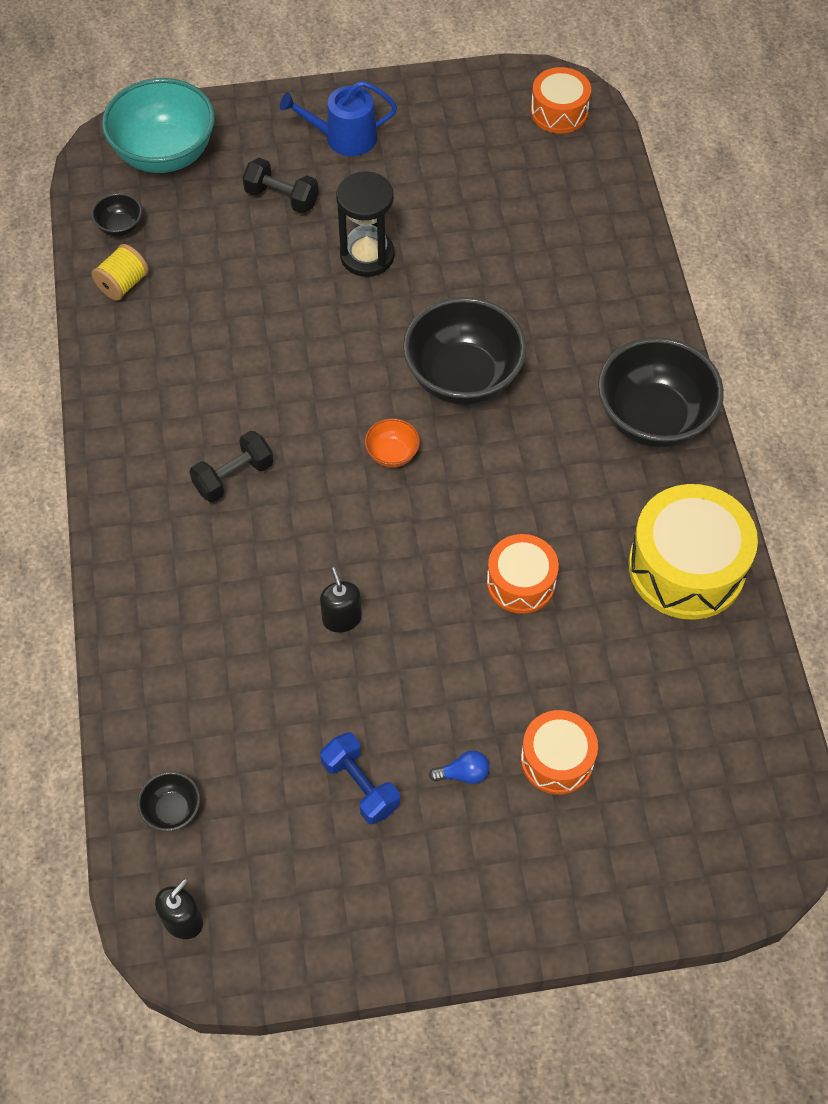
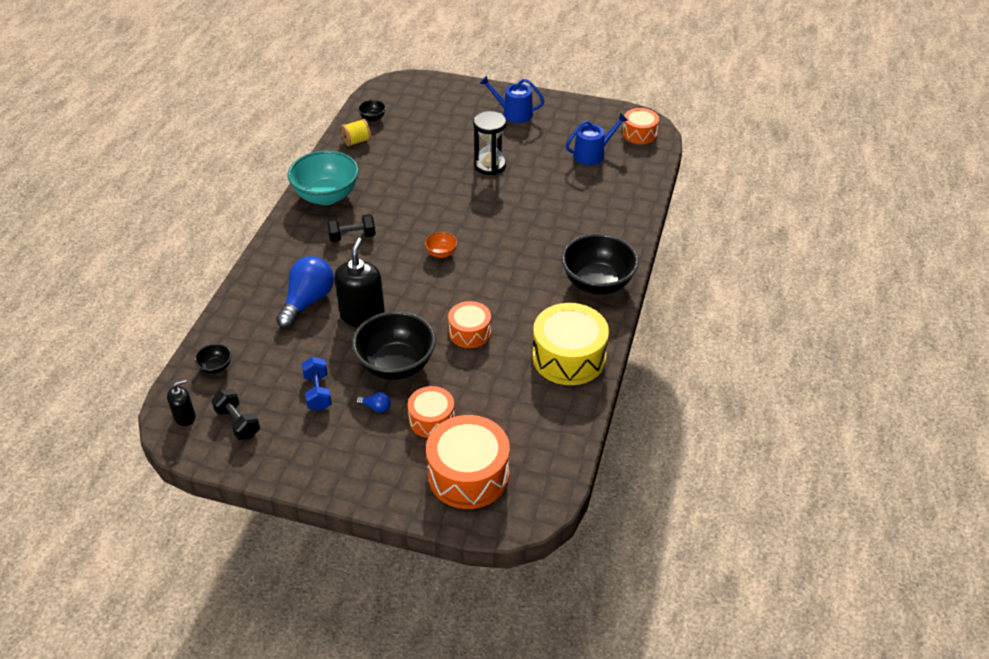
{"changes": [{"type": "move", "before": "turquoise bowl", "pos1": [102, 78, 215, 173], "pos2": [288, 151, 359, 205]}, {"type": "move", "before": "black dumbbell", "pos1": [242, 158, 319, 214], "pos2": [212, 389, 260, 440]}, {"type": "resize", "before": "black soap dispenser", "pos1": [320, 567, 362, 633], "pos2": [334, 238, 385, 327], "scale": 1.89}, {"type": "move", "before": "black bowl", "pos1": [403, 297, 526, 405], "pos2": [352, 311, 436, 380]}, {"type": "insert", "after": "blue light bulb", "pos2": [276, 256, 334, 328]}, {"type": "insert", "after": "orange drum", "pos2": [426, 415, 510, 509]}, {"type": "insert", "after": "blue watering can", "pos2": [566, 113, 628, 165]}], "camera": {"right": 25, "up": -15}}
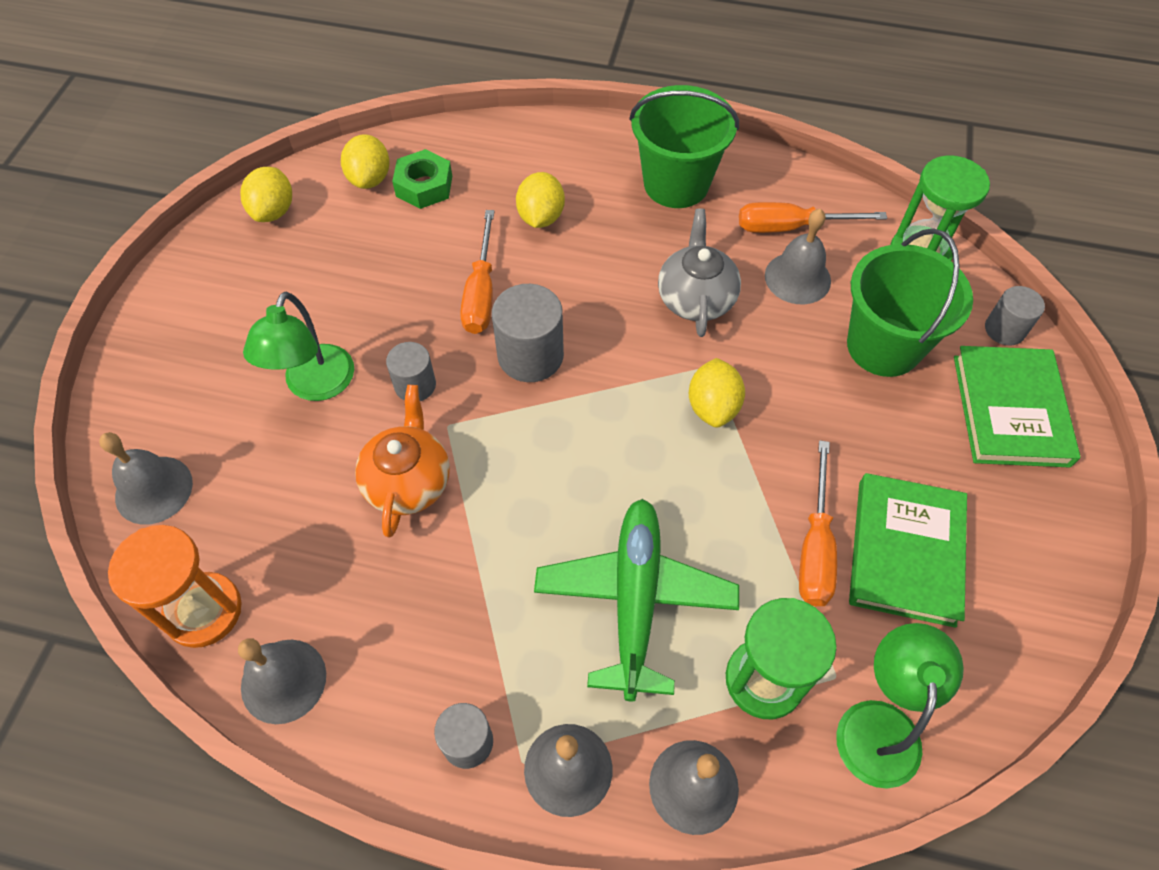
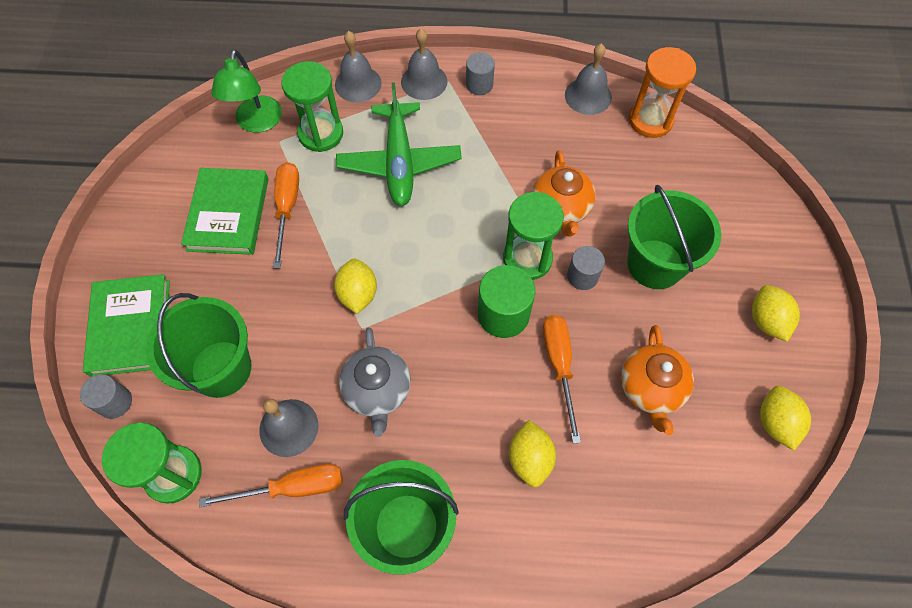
{"changes": [{"type": "delete", "before": "grey bell", "pos1": [99, 432, 193, 525]}, {"type": "replace", "before": "green lamp", "after": "green bucket", "pos1": [243, 292, 354, 401], "pos2": [627, 185, 721, 289]}, {"type": "move", "before": "yellow lemon", "pos1": [341, 134, 390, 189], "pos2": [752, 285, 800, 342]}, {"type": "delete", "before": "green nut", "pos1": [392, 149, 452, 209]}, {"type": "recolor", "before": "grey cylinder", "after": "green cylinder", "pos1": [492, 284, 564, 382], "pos2": [478, 265, 535, 338]}, {"type": "insert", "after": "green hourglass", "pos2": [503, 192, 564, 280]}, {"type": "insert", "after": "orange teapot", "pos2": [621, 325, 694, 435]}], "camera": {"right": 170, "up": 5}}
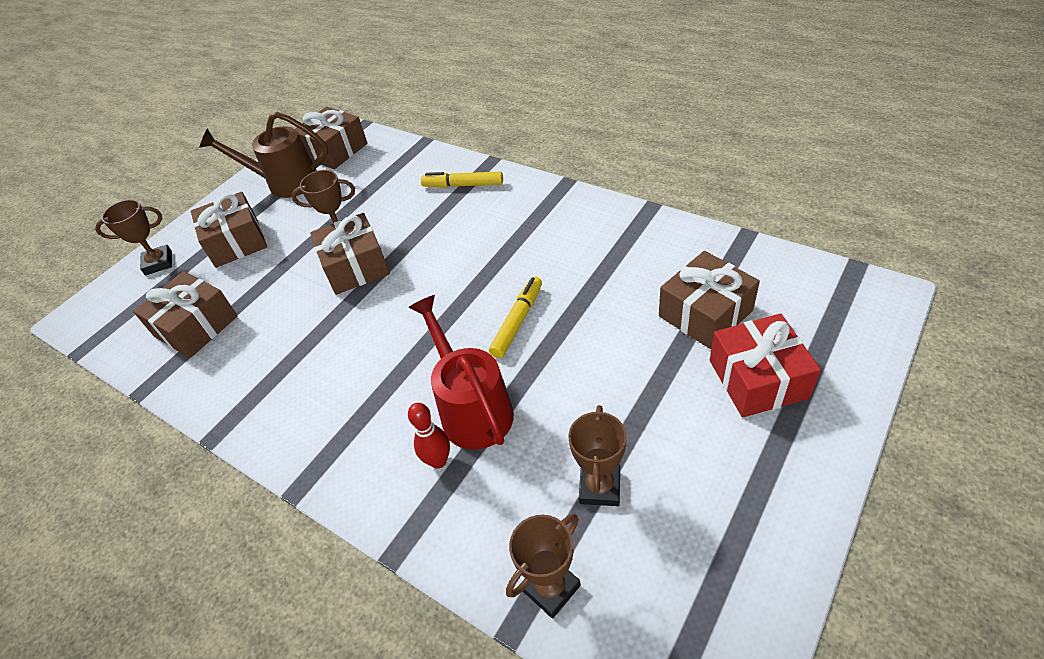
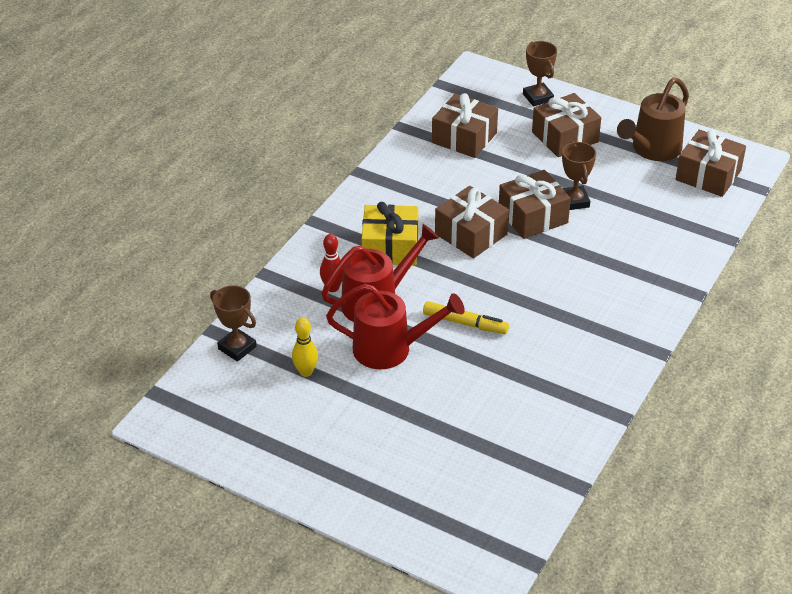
{"changes": [{"type": "rotate", "before": "brown watering can", "pos1": [199, 112, 328, 198], "pos2": [617, 78, 689, 161], "turn": -135}, {"type": "delete", "before": "yellow marker", "pos1": [421, 172, 503, 188]}, {"type": "replace", "before": "brown trophy", "after": "yellow bowling pin", "pos1": [568, 405, 627, 506], "pos2": [292, 318, 318, 377]}, {"type": "move", "before": "brown gift", "pos1": [659, 251, 760, 349], "pos2": [435, 186, 509, 259]}, {"type": "delete", "before": "red gift", "pos1": [710, 314, 821, 418]}, {"type": "insert", "after": "red watering can", "pos2": [326, 284, 465, 369]}, {"type": "insert", "after": "yellow gift", "pos2": [361, 202, 418, 265]}], "camera": {"right": 80, "up": -5}}
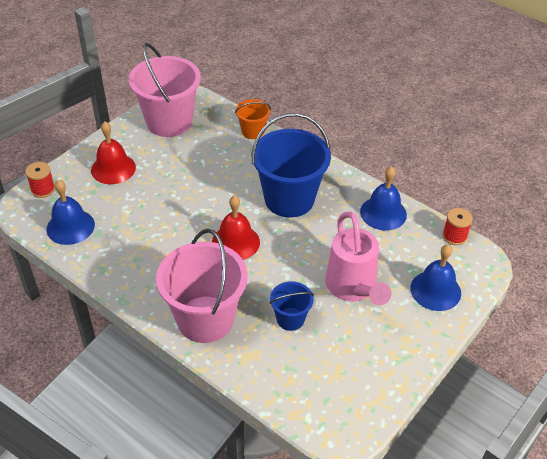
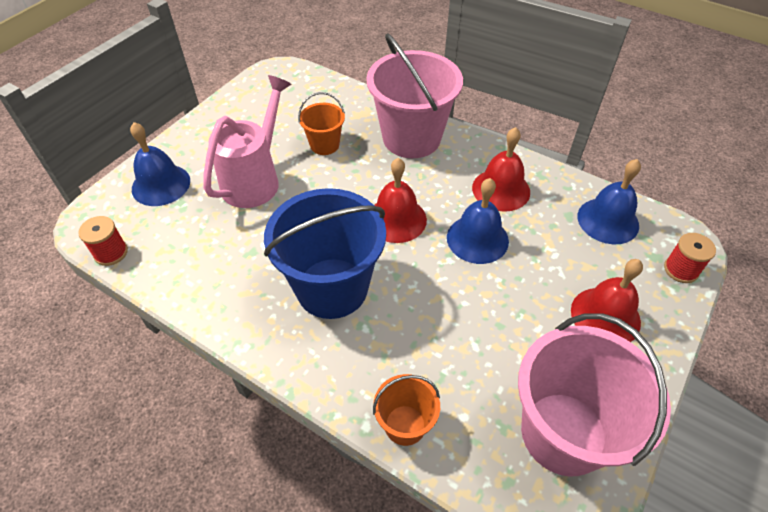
{"changes": [{"type": "recolor", "before": "blue bucket", "after": "orange bucket", "pos1": [270, 281, 314, 331], "pos2": [298, 92, 345, 155]}, {"type": "rotate", "before": "pink watering can", "pos1": [325, 212, 391, 305], "pos2": [203, 75, 292, 208], "turn": 45}, {"type": "move", "before": "blue bell", "pos1": [360, 166, 407, 231], "pos2": [447, 178, 509, 264]}, {"type": "insert", "after": "red bell", "pos2": [472, 127, 530, 212]}], "camera": {"right": 175, "up": 5}}
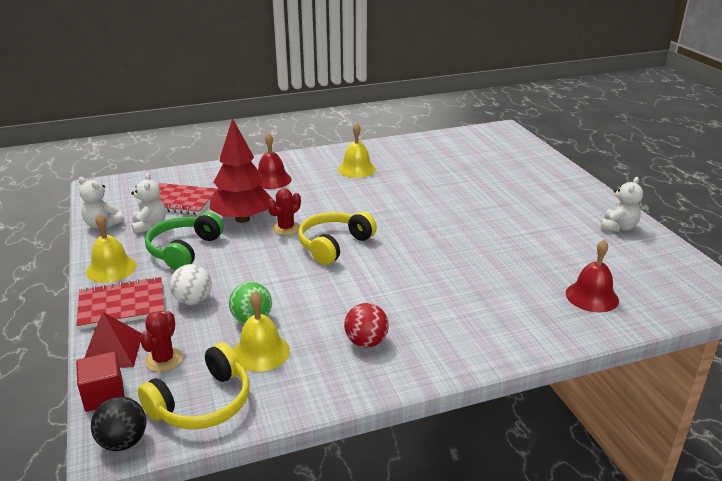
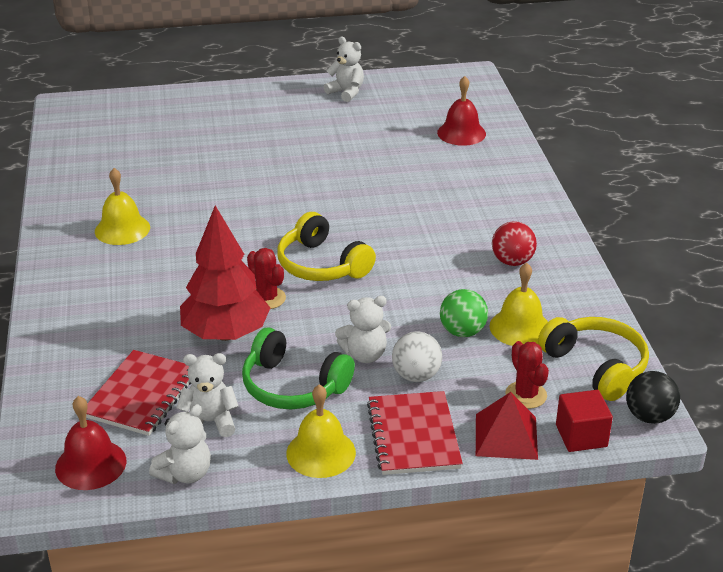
{"changes": [{"type": "rotate", "before": "red cactus", "pos1": [140, 311, 183, 372], "pos2": [505, 341, 549, 409], "turn": 45}, {"type": "move", "before": "red bell", "pos1": [258, 133, 292, 189], "pos2": [55, 396, 126, 490]}, {"type": "insert", "after": "white teddy bear", "pos2": [335, 296, 391, 363]}], "camera": {"right": -80, "up": 5}}
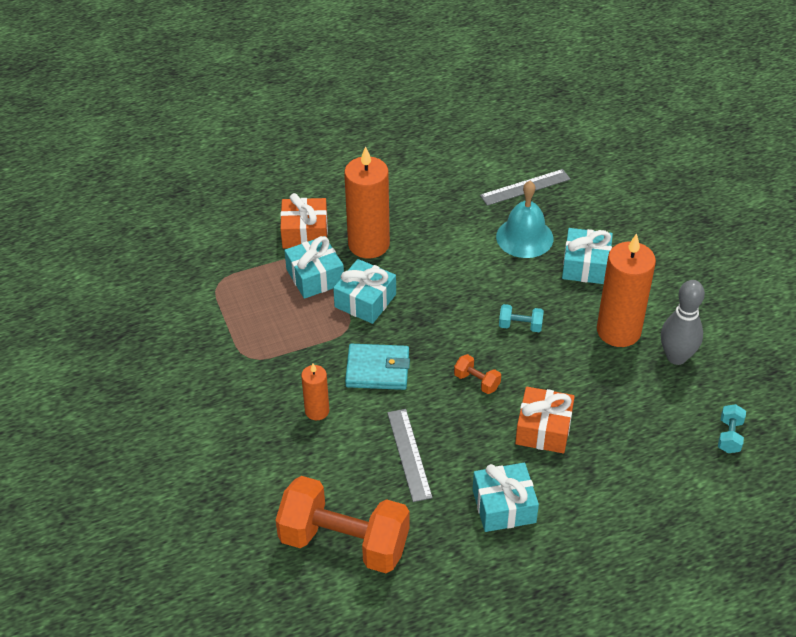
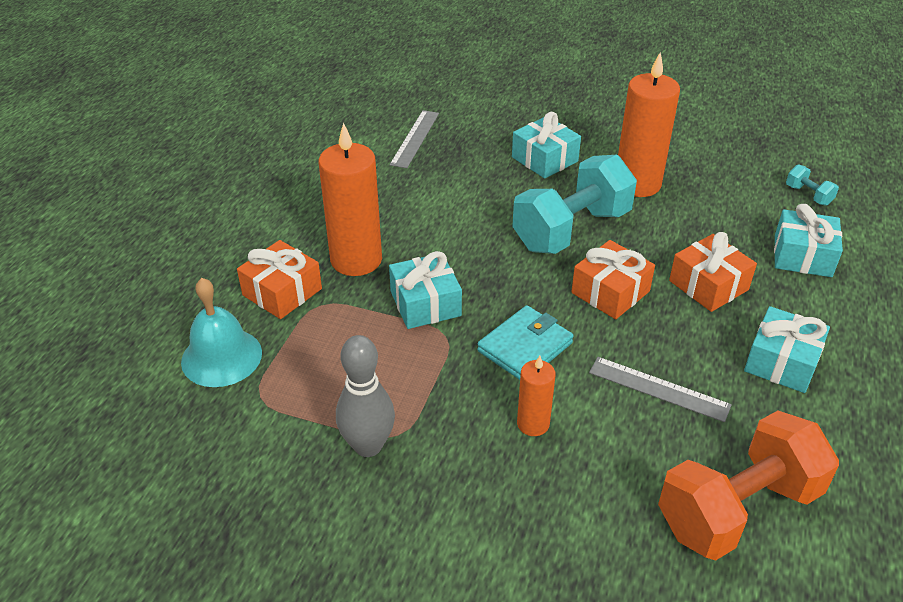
{"changes": [{"type": "move", "before": "turquoise gift", "pos1": [284, 236, 344, 299], "pos2": [774, 204, 843, 277]}, {"type": "replace", "before": "orange dumbbell", "after": "orange gift", "pos1": [454, 354, 501, 394], "pos2": [571, 240, 655, 319]}, {"type": "move", "before": "turquoise bell", "pos1": [496, 181, 553, 258], "pos2": [181, 278, 262, 387]}, {"type": "resize", "before": "turquoise dumbbell", "pos1": [499, 304, 544, 332], "pos2": [512, 155, 637, 254], "scale": 2.48}, {"type": "move", "before": "grey bowling pin", "pos1": [661, 280, 705, 365], "pos2": [336, 335, 395, 457]}], "camera": {"right": -50, "up": -5}}
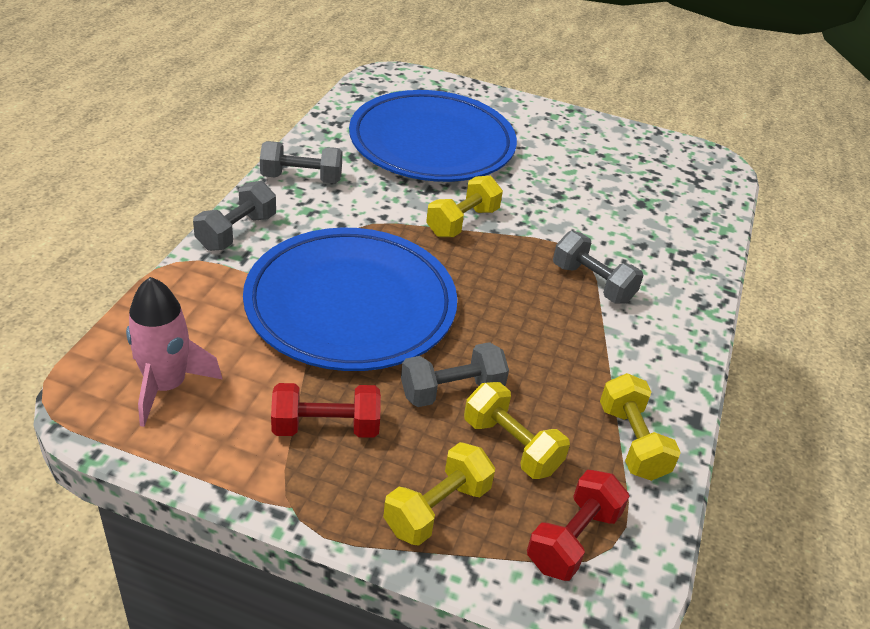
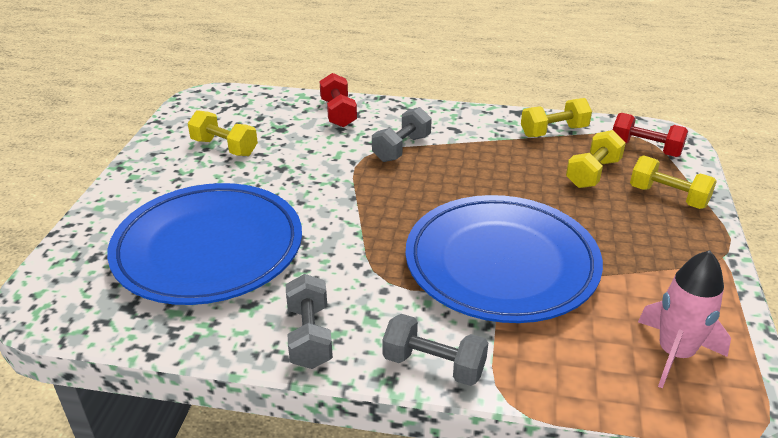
{"changes": [{"type": "move", "before": "red dumbbell", "pos1": [271, 383, 381, 438], "pos2": [319, 73, 357, 127]}, {"type": "delete", "before": "grey dumbbell", "pos1": [401, 342, 509, 407]}, {"type": "move", "before": "yellow dumbbell", "pos1": [426, 176, 503, 237], "pos2": [188, 110, 258, 156]}], "camera": {"right": -95, "up": -5}}
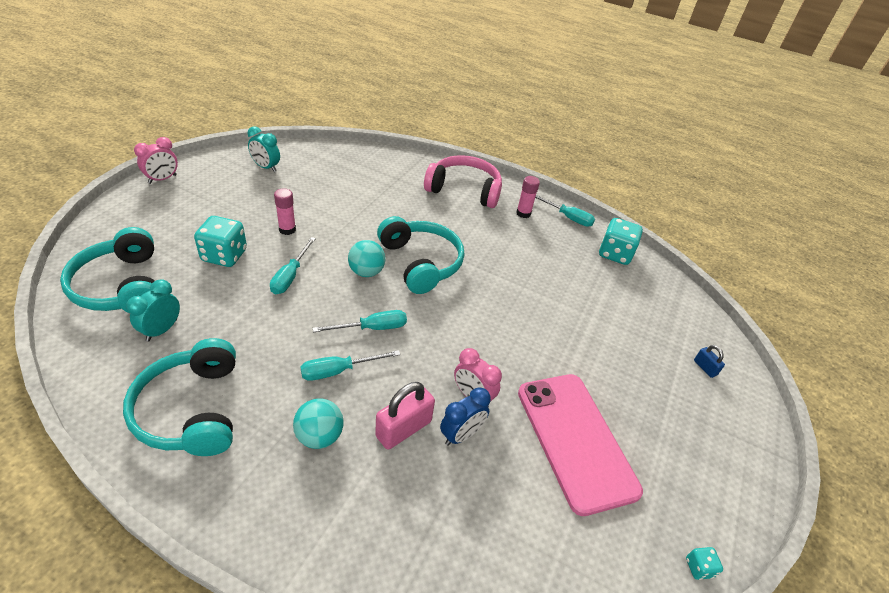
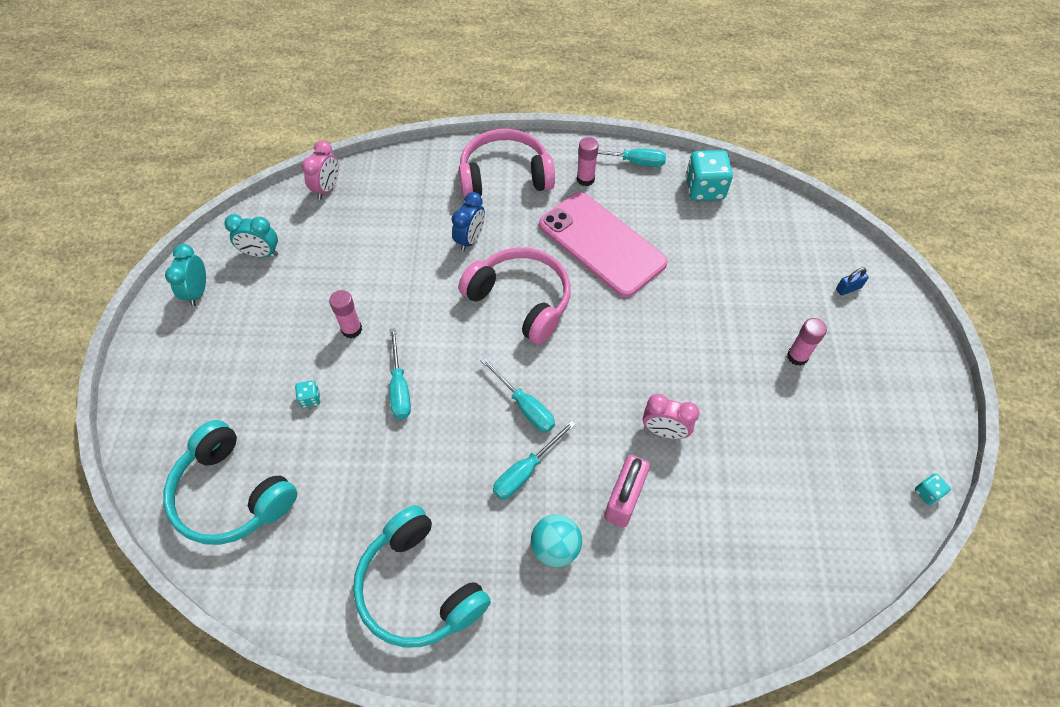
{"changes": [{"type": "move", "before": "turquoise clock", "pos1": [126, 279, 180, 342], "pos2": [165, 244, 206, 306]}, {"type": "move", "before": "pink clock", "pos1": [134, 137, 178, 184], "pos2": [302, 141, 339, 200]}, {"type": "resize", "before": "turquoise dice", "pos1": [194, 216, 247, 267], "pos2": [295, 380, 321, 408], "scale": 0.46}, {"type": "rotate", "before": "turquoise screwdriver", "pos1": [313, 310, 407, 332], "pos2": [481, 358, 555, 433], "turn": 90}, {"type": "delete", "before": "turquoise ball", "pos1": [348, 240, 386, 277]}, {"type": "recolor", "before": "turquoise headphones", "after": "pink headphones", "pos1": [377, 216, 464, 294], "pos2": [458, 247, 571, 344]}, {"type": "move", "before": "blue clock", "pos1": [440, 387, 491, 446], "pos2": [452, 192, 485, 251]}, {"type": "move", "before": "pink phone", "pos1": [518, 374, 643, 516], "pos2": [539, 192, 668, 297]}, {"type": "rotate", "before": "blue padlock", "pos1": [694, 345, 725, 378], "pos2": [836, 267, 869, 296], "turn": -60}, {"type": "insert", "after": "pink glue stick", "pos2": [787, 318, 827, 366]}], "camera": {"right": -20, "up": 15}}
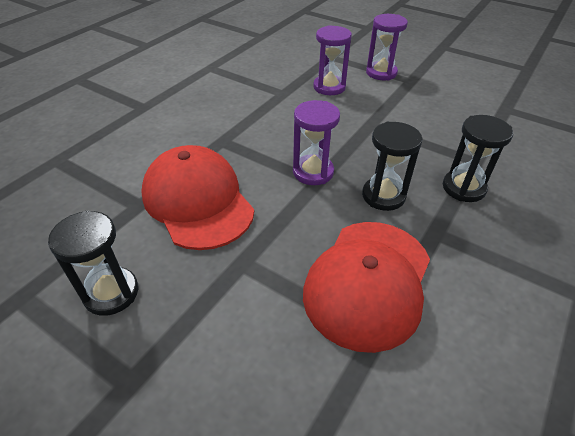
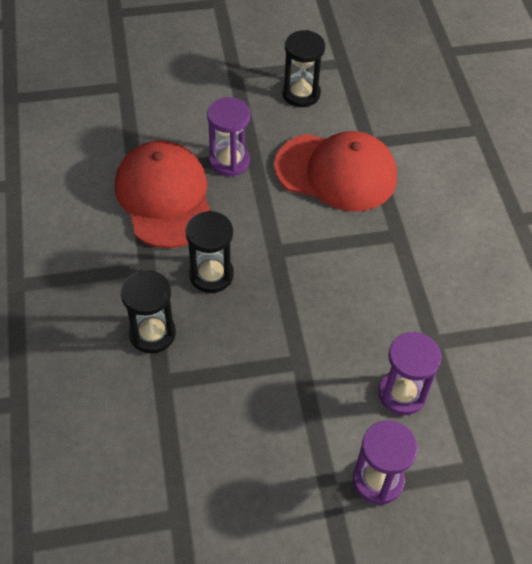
{"changes": [{"type": "move", "before": "purple hourglass", "pos1": [293, 100, 340, 185], "pos2": [207, 97, 250, 176]}], "camera": {"right": 135, "up": 10}}
